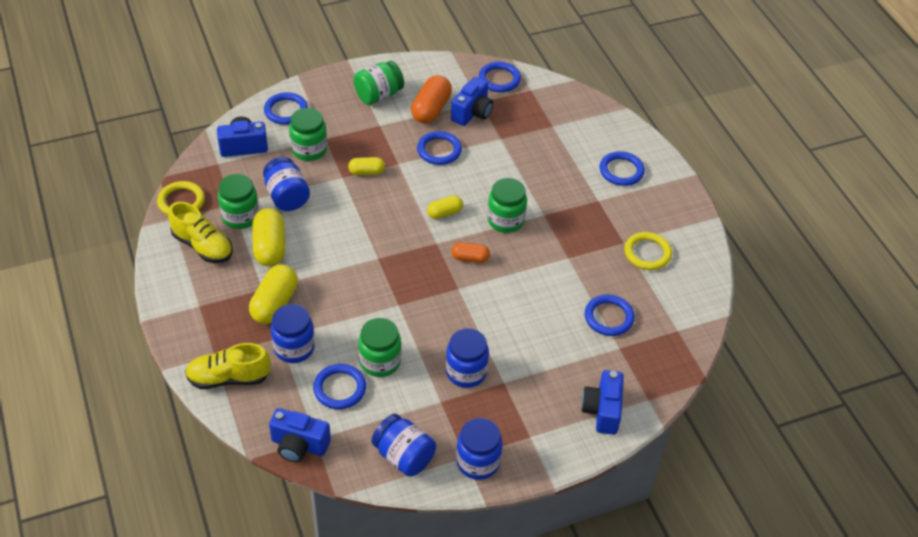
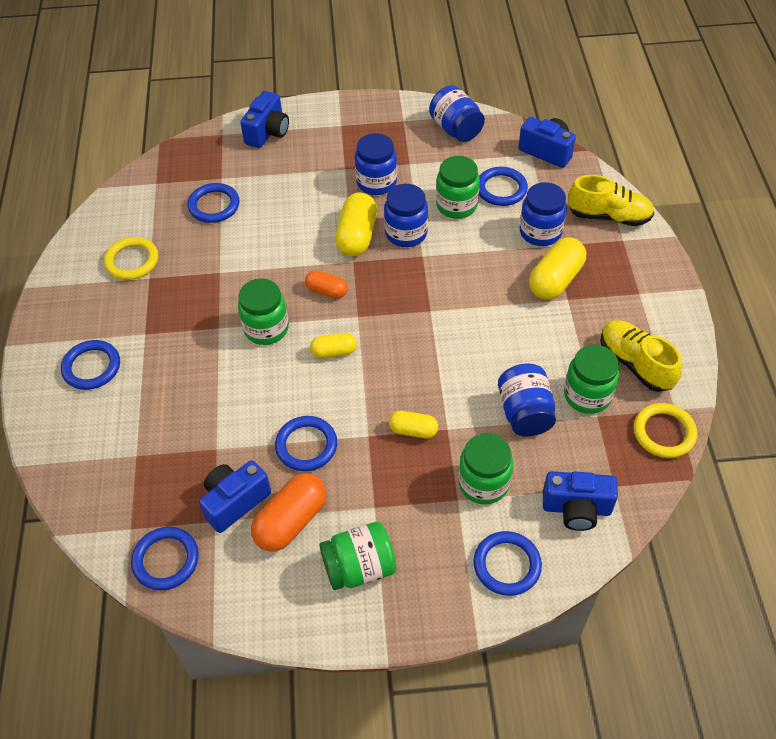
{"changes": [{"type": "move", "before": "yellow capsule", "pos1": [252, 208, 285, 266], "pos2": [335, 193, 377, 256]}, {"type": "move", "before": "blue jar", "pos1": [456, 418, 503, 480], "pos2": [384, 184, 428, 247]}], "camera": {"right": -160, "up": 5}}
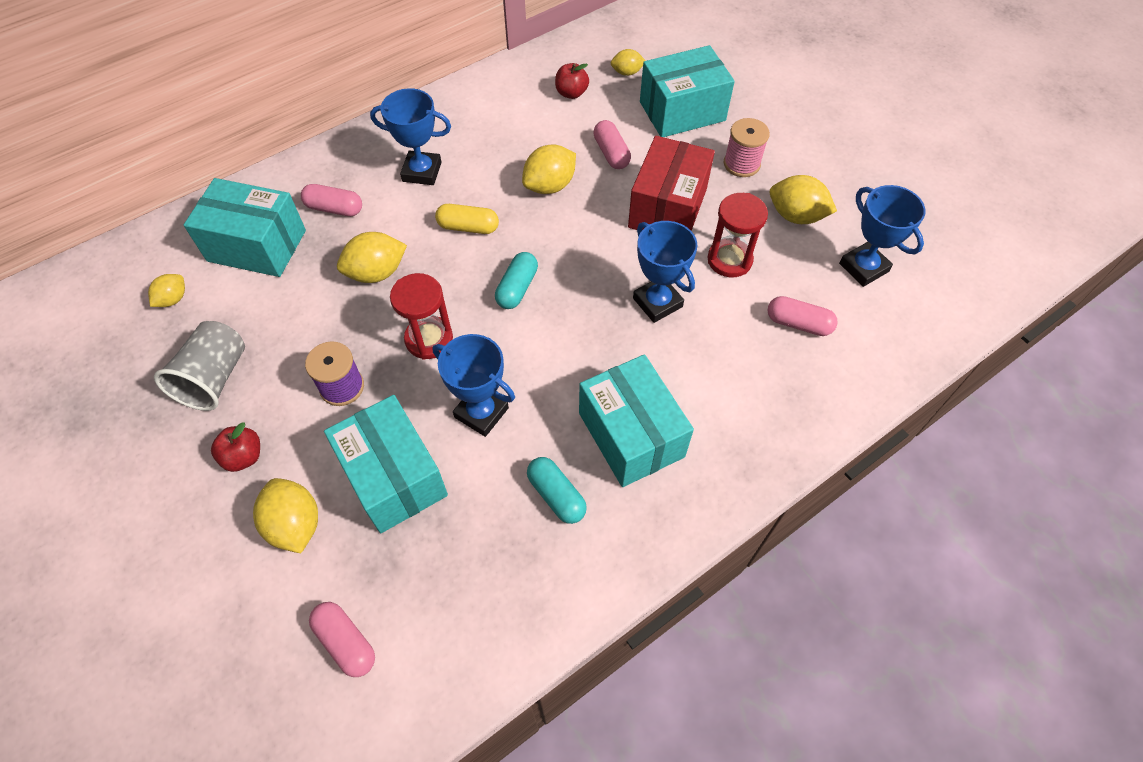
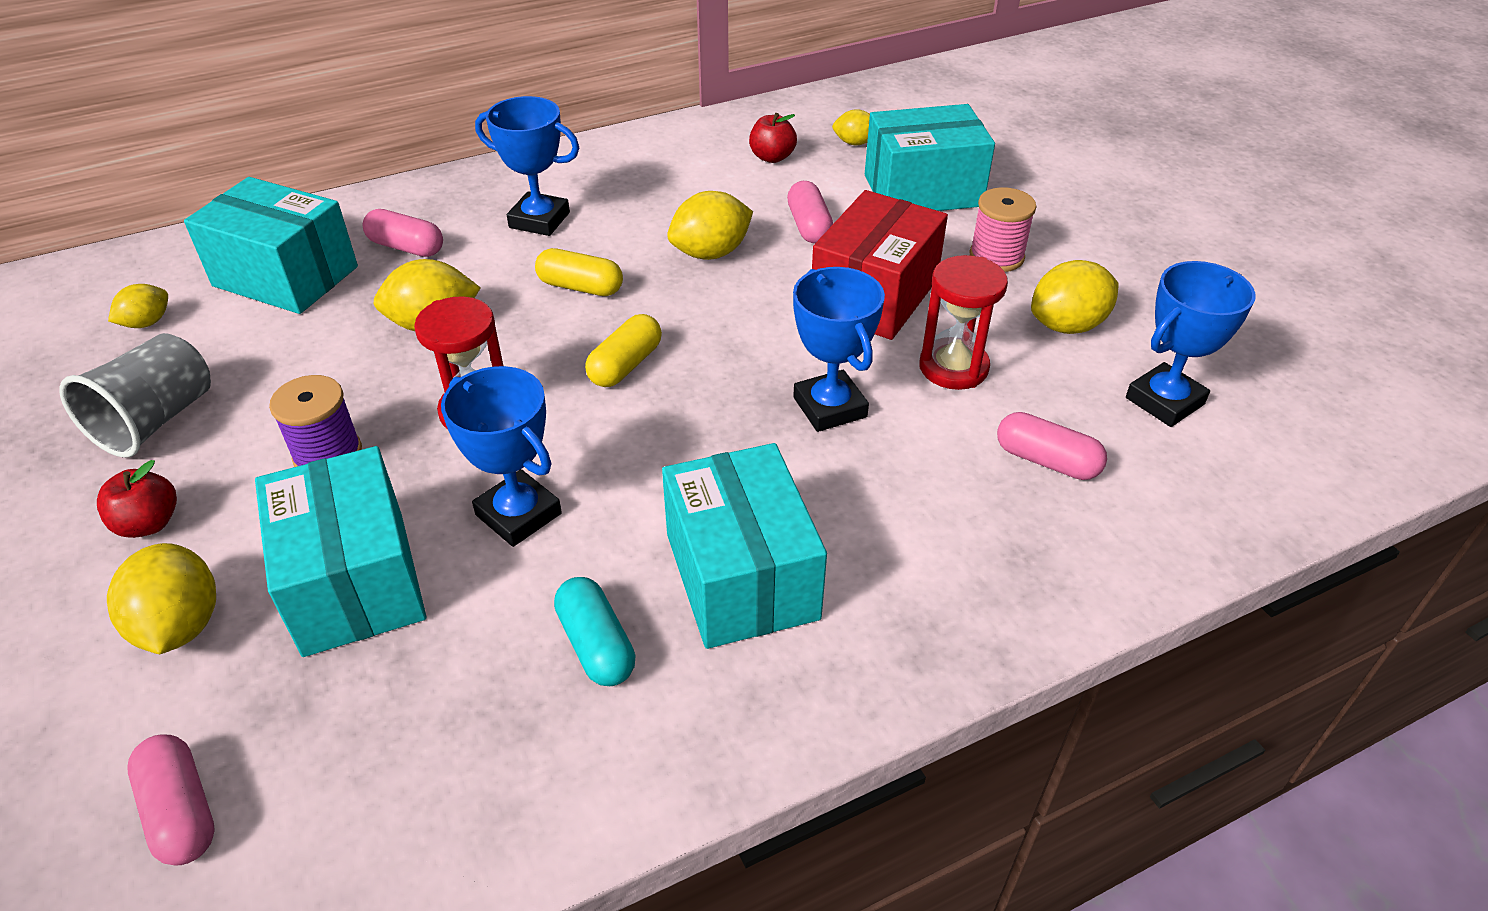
{"changes": [{"type": "recolor", "before": "turquoise capsule", "after": "yellow capsule", "pos1": [495, 252, 538, 309], "pos2": [585, 314, 662, 387]}, {"type": "rotate", "before": "yellow lemon", "pos1": [770, 175, 837, 224], "pos2": [1031, 260, 1119, 334], "turn": -60}, {"type": "rotate", "before": "blue trophy", "pos1": [839, 185, 925, 287], "pos2": [1126, 261, 1256, 427], "turn": 75}], "camera": {"right": 10, "up": -15}}
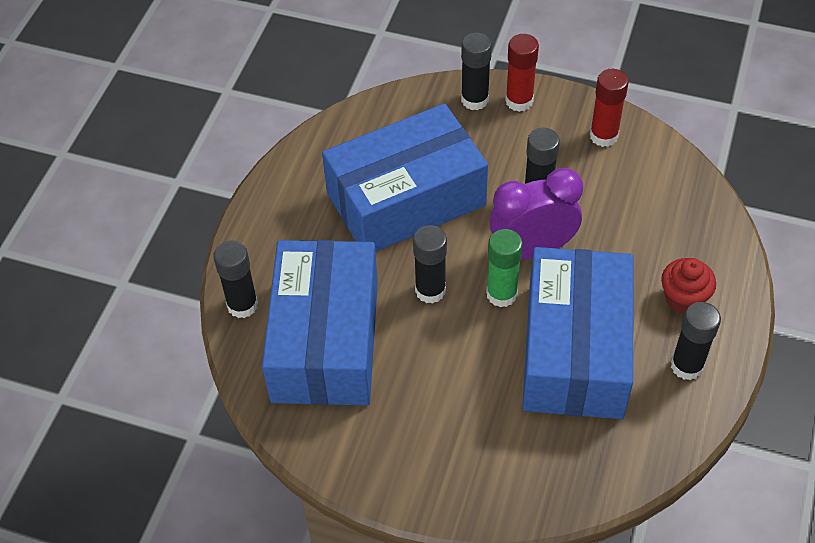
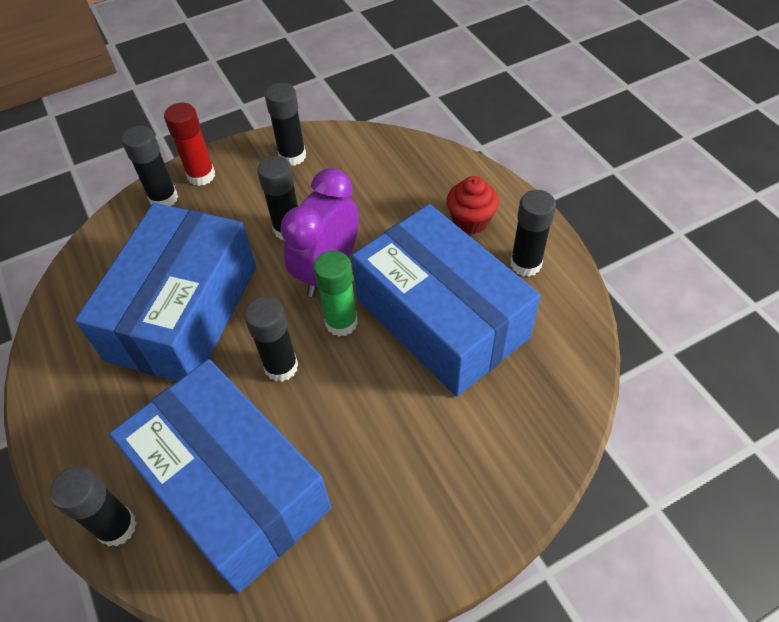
{"changes": [{"type": "recolor", "before": "red glue stick", "after": "black glue stick", "pos1": [590, 69, 629, 147], "pos2": [265, 83, 306, 166]}], "camera": {"right": -45, "up": 0}}
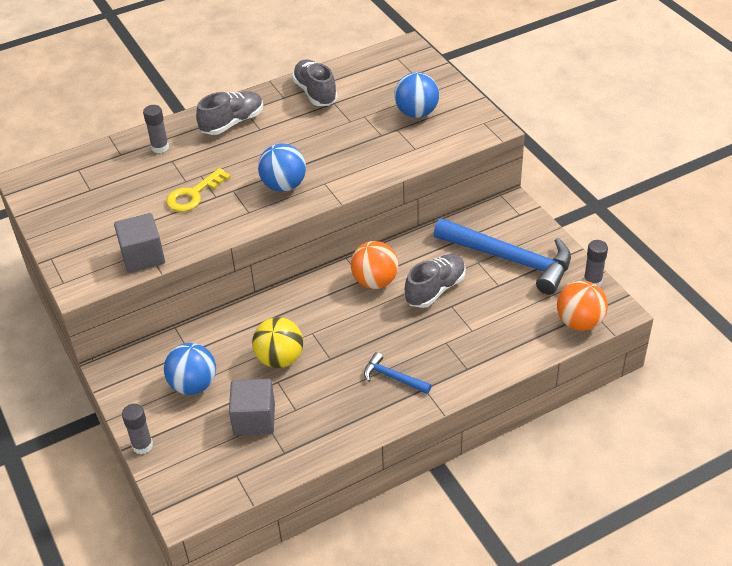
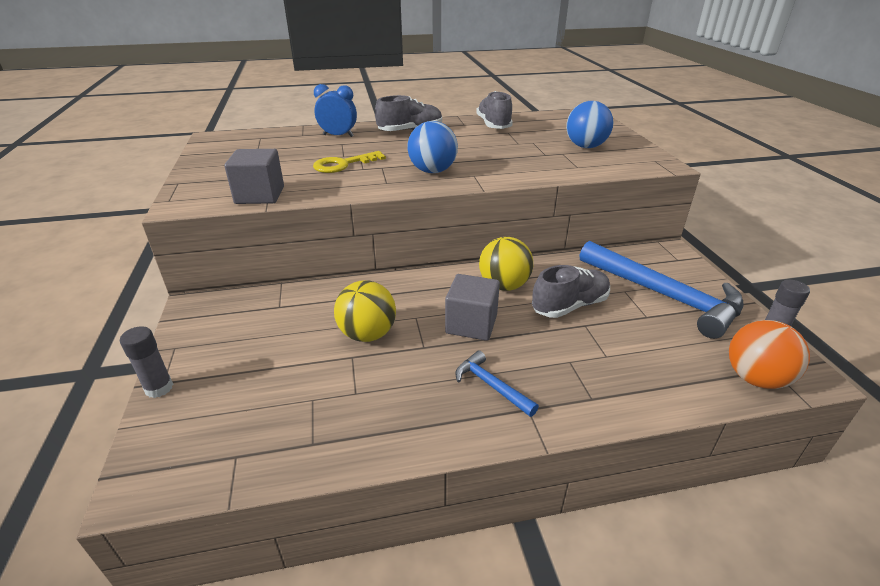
{"changes": [{"type": "replace", "before": "grey glue stick", "after": "blue clock", "pos1": [143, 105, 169, 153], "pos2": [314, 84, 357, 137]}, {"type": "delete", "before": "blue ball", "pos1": [164, 343, 216, 395]}, {"type": "move", "before": "grey cube", "pos1": [229, 379, 275, 436], "pos2": [445, 274, 500, 341]}, {"type": "recolor", "before": "orange ball", "after": "yellow ball", "pos1": [351, 241, 398, 289], "pos2": [479, 237, 533, 291]}], "camera": {"right": 15, "up": -10}}
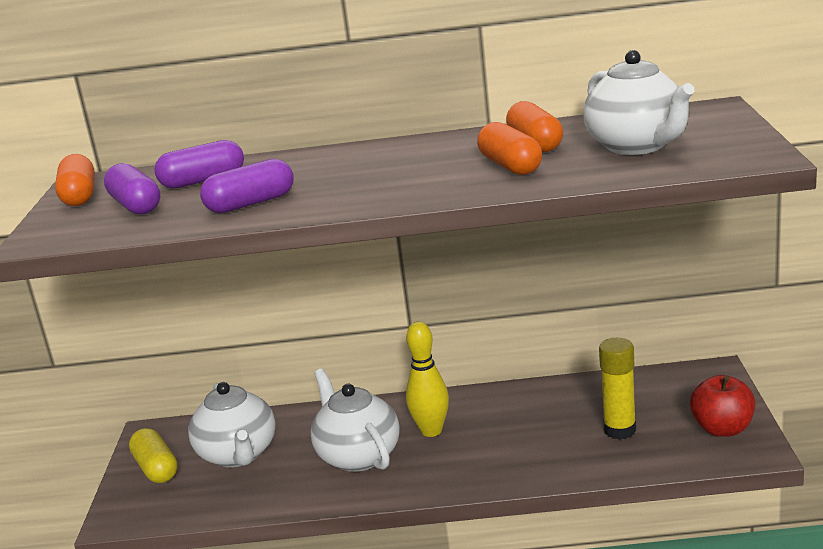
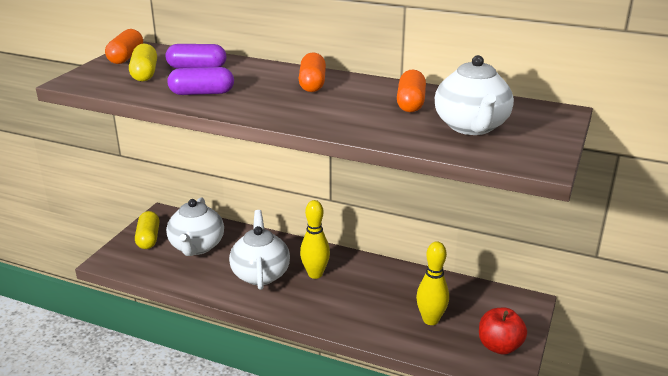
{"changes": [{"type": "recolor", "before": "purple capsule", "after": "yellow capsule", "pos1": [104, 163, 160, 214], "pos2": [129, 43, 157, 81]}, {"type": "move", "before": "orange capsule", "pos1": [477, 122, 542, 175], "pos2": [298, 52, 326, 92]}, {"type": "replace", "before": "yellow glue stick", "after": "yellow bowling pin", "pos1": [599, 338, 636, 440], "pos2": [416, 241, 449, 325]}], "camera": {"right": 20, "up": 5}}
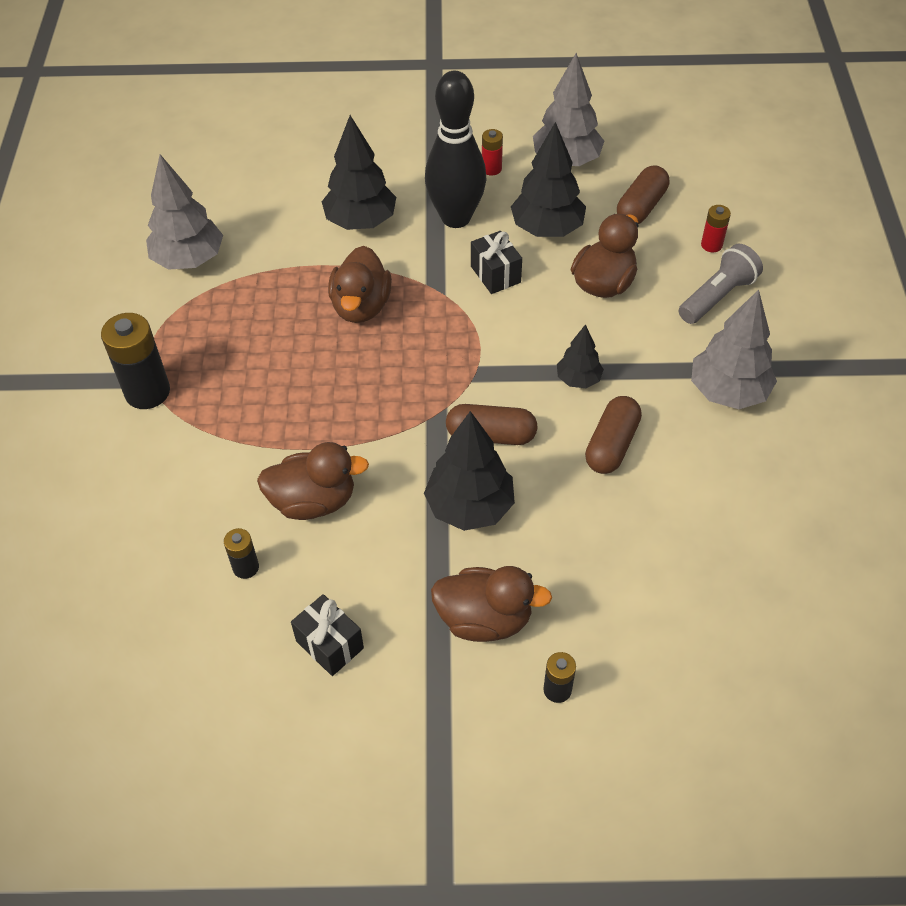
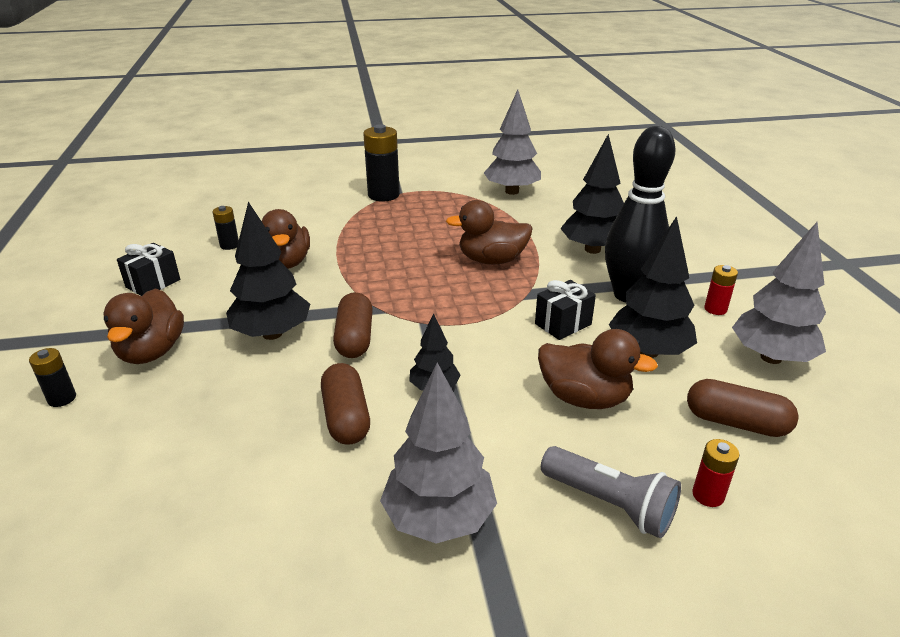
{"changes": [{"type": "rotate", "before": "brown capsule", "pos1": [585, 396, 642, 474], "pos2": [321, 363, 370, 445], "turn": 60}], "camera": {"right": 80, "up": -20}}
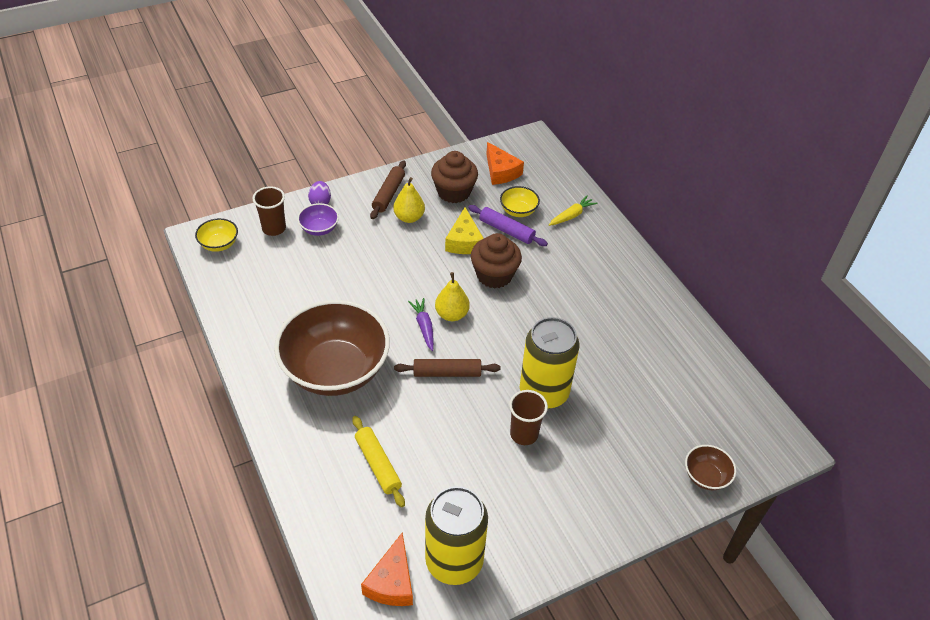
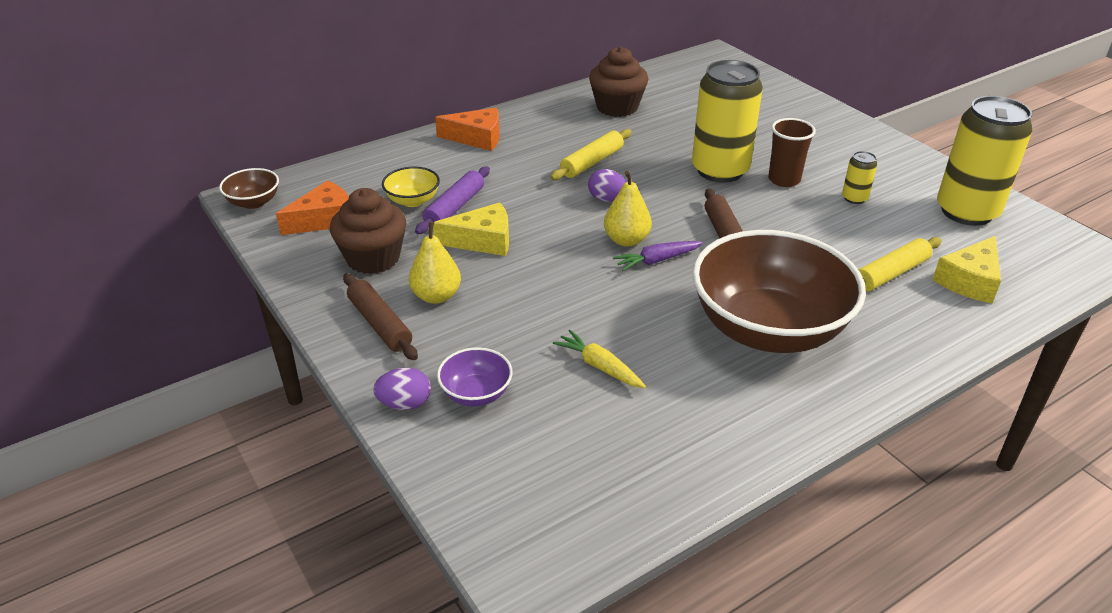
{"changes": [{"type": "delete", "before": "yellow bowl", "pos1": [195, 218, 238, 252]}, {"type": "delete", "before": "brown cup", "pos1": [253, 186, 286, 236]}, {"type": "move", "before": "orange cheese", "pos1": [361, 532, 413, 606], "pos2": [435, 107, 500, 151]}, {"type": "rotate", "before": "brown rolling pin", "pos1": [370, 160, 406, 219], "pos2": [343, 273, 418, 360], "turn": 45}, {"type": "move", "before": "brown cupcake", "pos1": [471, 233, 522, 288], "pos2": [589, 47, 648, 117]}, {"type": "move", "before": "yellow carrot", "pos1": [549, 196, 597, 226], "pos2": [553, 330, 646, 388]}, {"type": "move", "before": "brown bowl", "pos1": [685, 445, 736, 490], "pos2": [219, 168, 279, 209]}, {"type": "insert", "after": "yellow rolling pin", "pos2": [550, 129, 632, 180]}, {"type": "insert", "after": "purple egg", "pos2": [588, 169, 626, 202]}, {"type": "insert", "after": "yellow can", "pos2": [842, 151, 877, 204]}, {"type": "insert", "after": "yellow cheese", "pos2": [932, 236, 1001, 303]}], "camera": {"right": -95, "up": -10}}
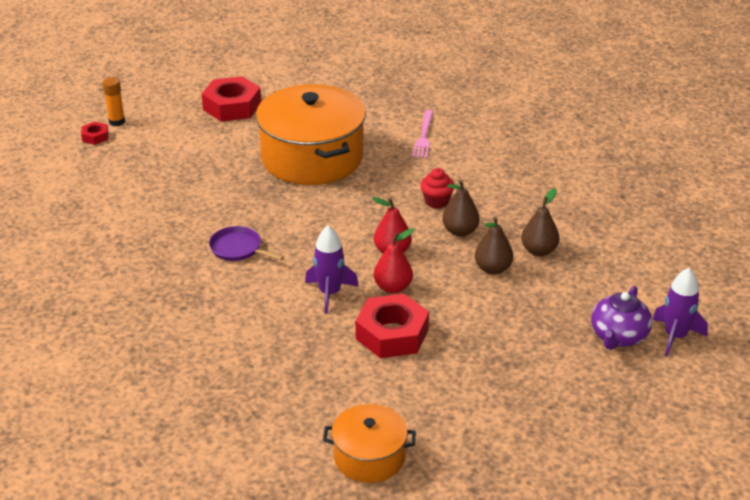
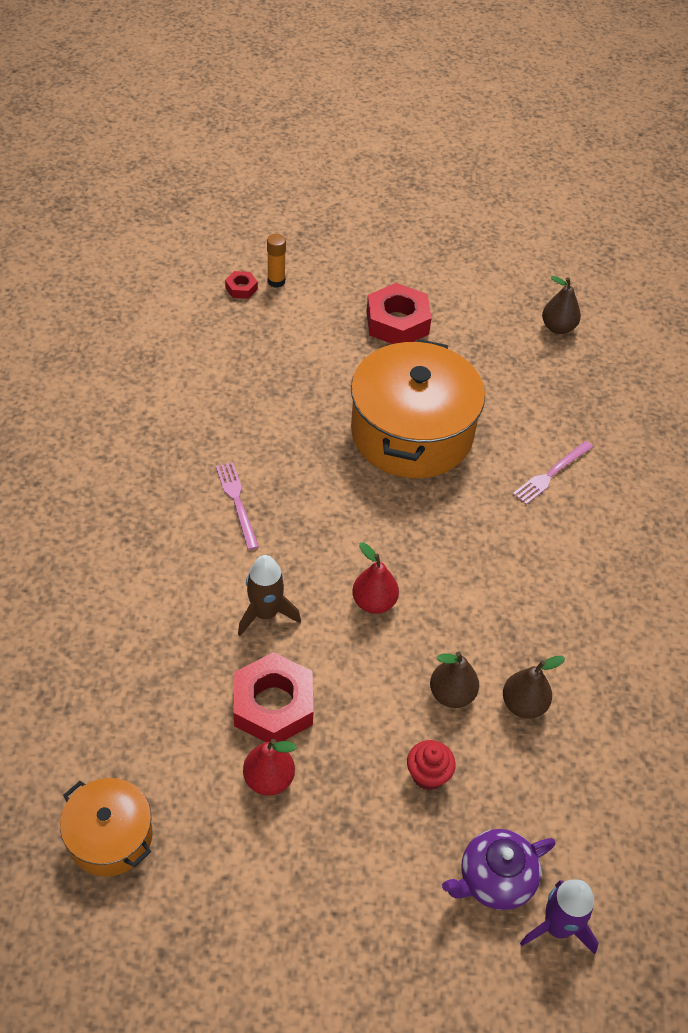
{"changes": [{"type": "replace", "before": "purple pan", "after": "pink fork", "pos1": [209, 226, 284, 261], "pos2": [216, 462, 259, 550]}, {"type": "recolor", "before": "purple rocket", "after": "brown rocket", "pos1": [305, 226, 359, 314], "pos2": [238, 555, 301, 636]}, {"type": "move", "before": "red pear", "pos1": [374, 228, 414, 293], "pos2": [243, 739, 297, 796]}, {"type": "move", "before": "red cupcake", "pos1": [420, 168, 454, 209], "pos2": [407, 740, 456, 790]}, {"type": "move", "before": "brown pear", "pos1": [442, 180, 480, 237], "pos2": [542, 276, 581, 334]}], "camera": {"right": 35, "up": 15}}
